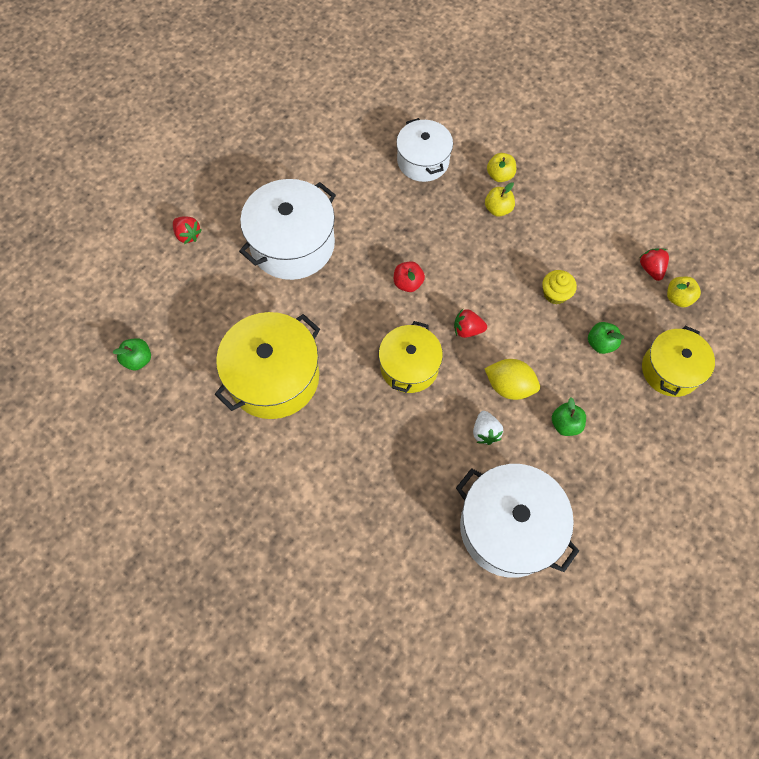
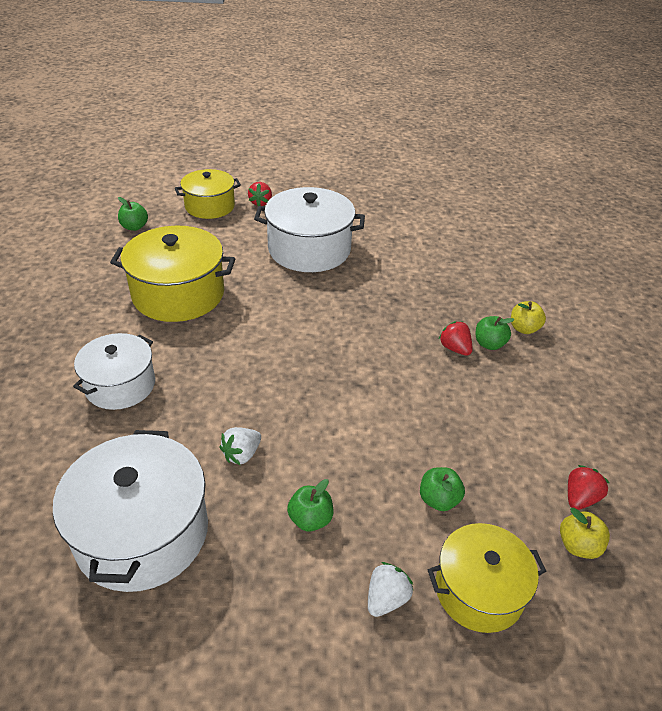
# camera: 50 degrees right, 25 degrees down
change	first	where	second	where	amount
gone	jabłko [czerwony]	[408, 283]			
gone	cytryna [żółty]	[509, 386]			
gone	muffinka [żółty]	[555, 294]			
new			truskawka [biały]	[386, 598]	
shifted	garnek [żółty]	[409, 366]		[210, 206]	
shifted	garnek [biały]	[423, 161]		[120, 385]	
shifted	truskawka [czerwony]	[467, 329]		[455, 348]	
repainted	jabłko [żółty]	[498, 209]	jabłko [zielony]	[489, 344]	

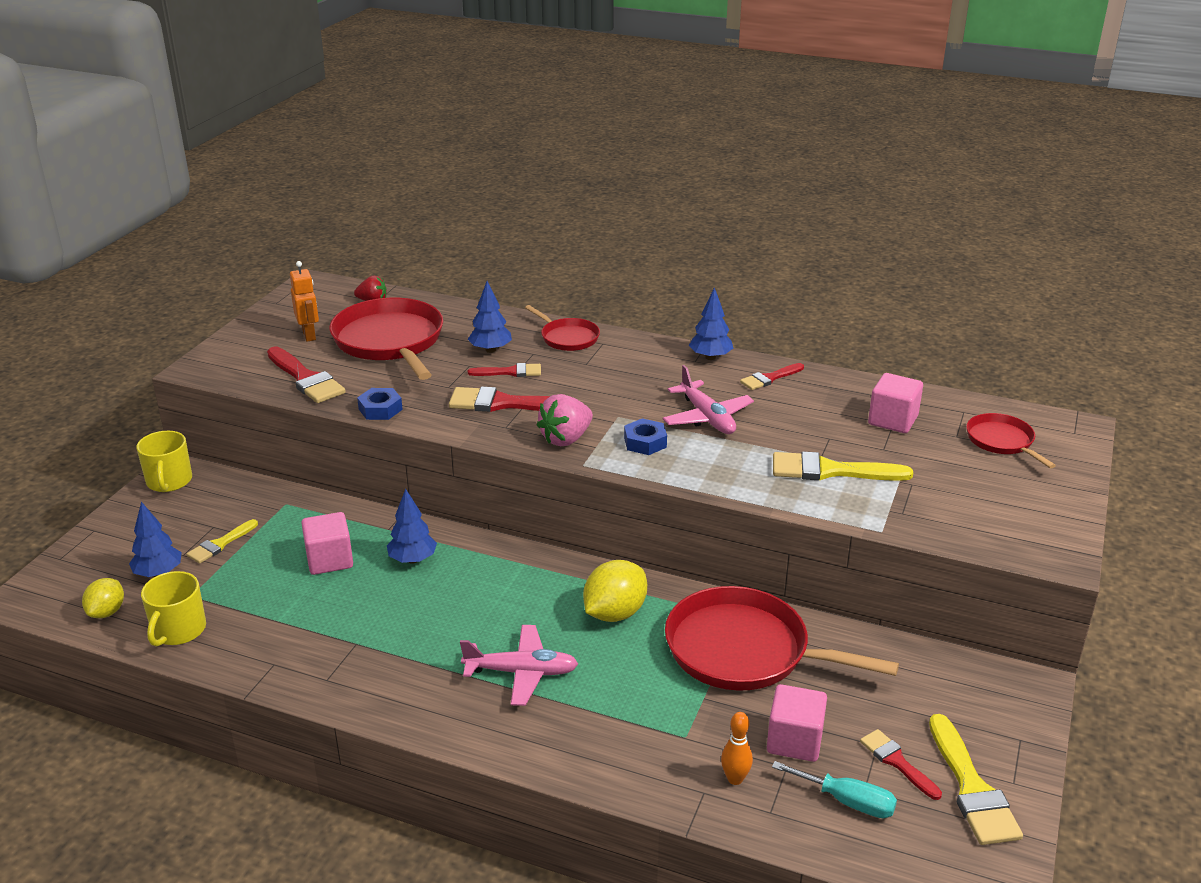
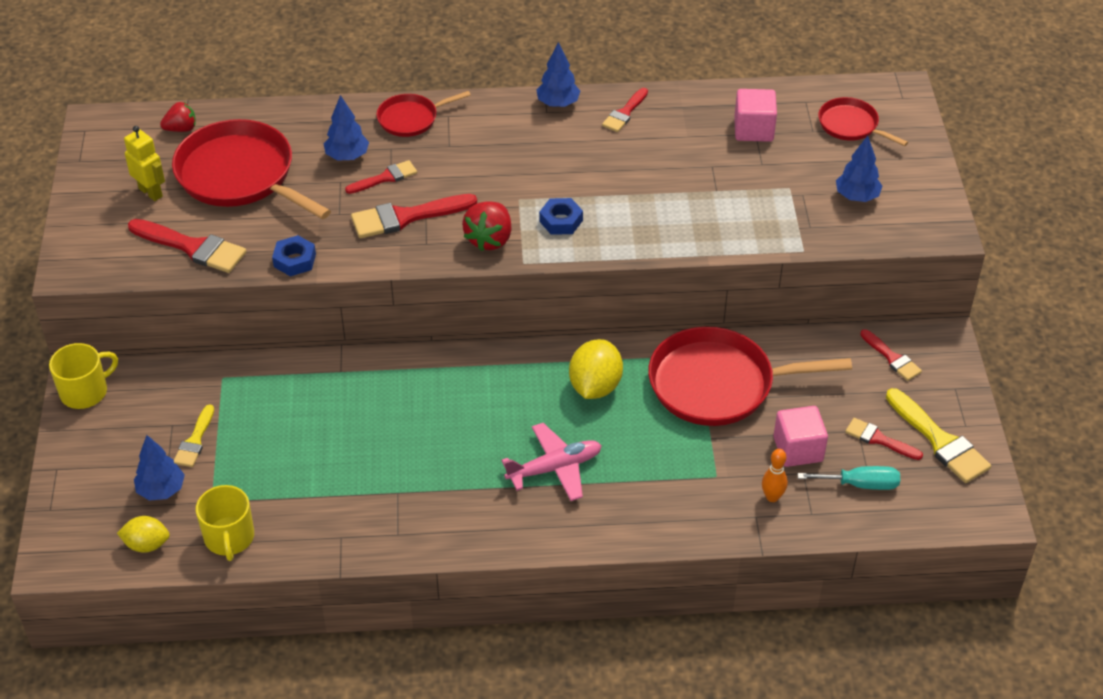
# camera: 25 degrees left, 15 degrees up
change	first	where	second	where	amount
gone	sześcian [różowy]	[329, 560]			
gone	samolot [różowy]	[707, 417]			
gone	pędzel [żółty]	[830, 471]			
new			pędzel [czerwony]	[892, 358]	
shifted	drzewko [niebieski]	[412, 559]		[856, 196]	
repainted	robot [pomarańczowy]	[309, 335]	robot [żółty]	[151, 192]	
repainted	truskawka [różowy]	[566, 439]	truskawka [czerwony]	[489, 239]	
rotated	cytryna [żółty]	[107, 612]		[147, 544]	75 degrees counterclockwise
rotated	kubek [żółty]	[169, 481]		[85, 391]	90 degrees counterclockwise
rotated	patelnia [czerwony]	[568, 338]		[411, 118]	135 degrees clockwise

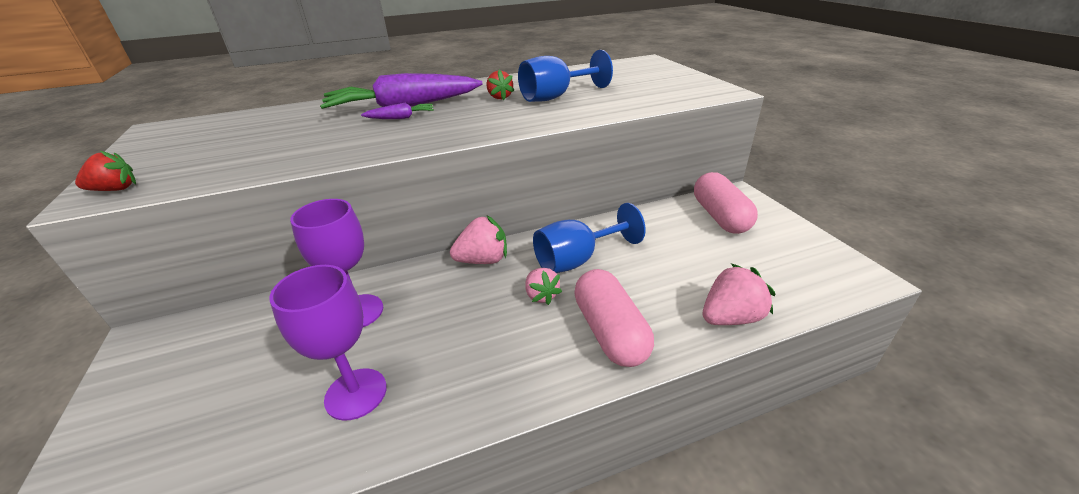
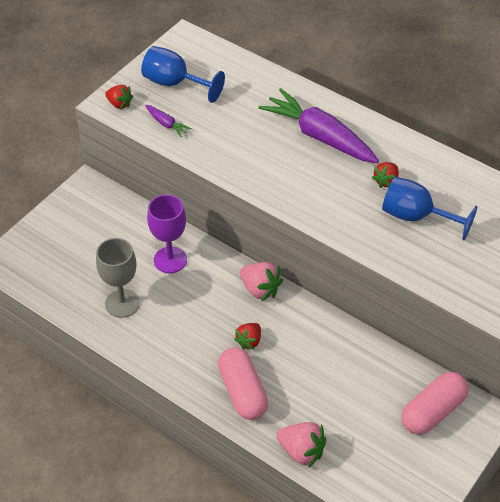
# camera: 55 degrees right, 15 degrees up
change	first	where	second	where	amount
shifted	marchewka [fioletowy]	[401, 118]		[166, 124]	
shifted	kielich [niebieski]	[577, 260]		[175, 84]	
repainted	kielich [fioletowy]	[356, 394]	kielich [szary]	[122, 303]	
repainted	truskawka [różowy]	[541, 295]	truskawka [czerwony]	[249, 341]	
rotated	kapsułka [różowy]	[610, 332]		[242, 392]	60 degrees counterclockwise

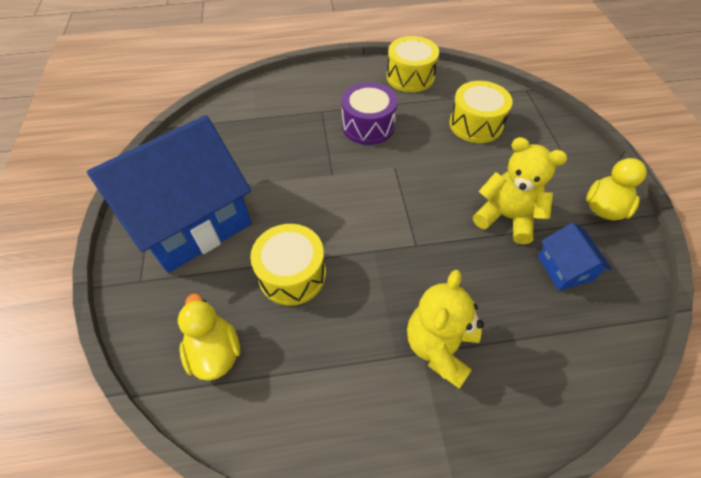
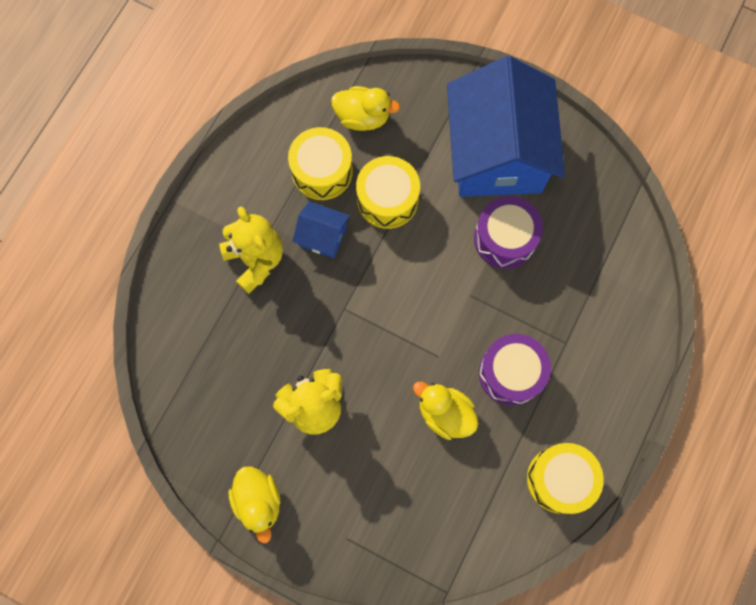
# camera: 125 degrees right, 20 degrees up
change	first	where	second	where	amount
new			kaczka [żółty]	[445, 413]	
new			bęben [fioletowy]	[505, 238]	
shifted	bęben [żółty]	[475, 124]		[322, 171]	
shifted	domek [niebieski]	[564, 268]		[322, 236]	

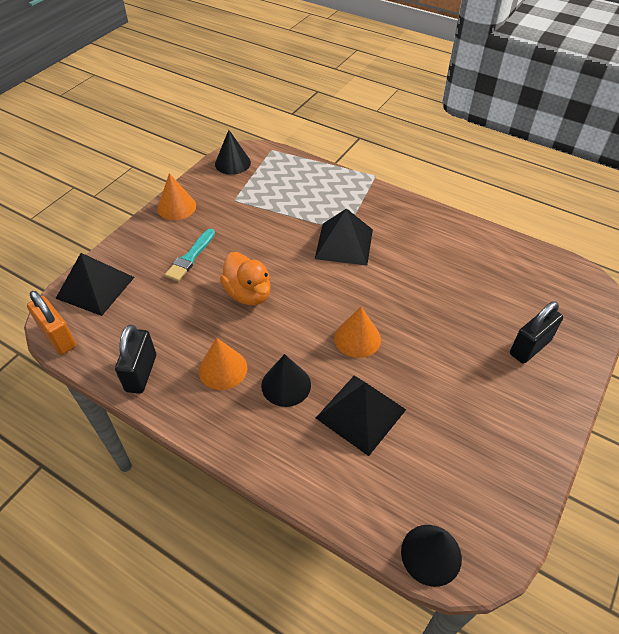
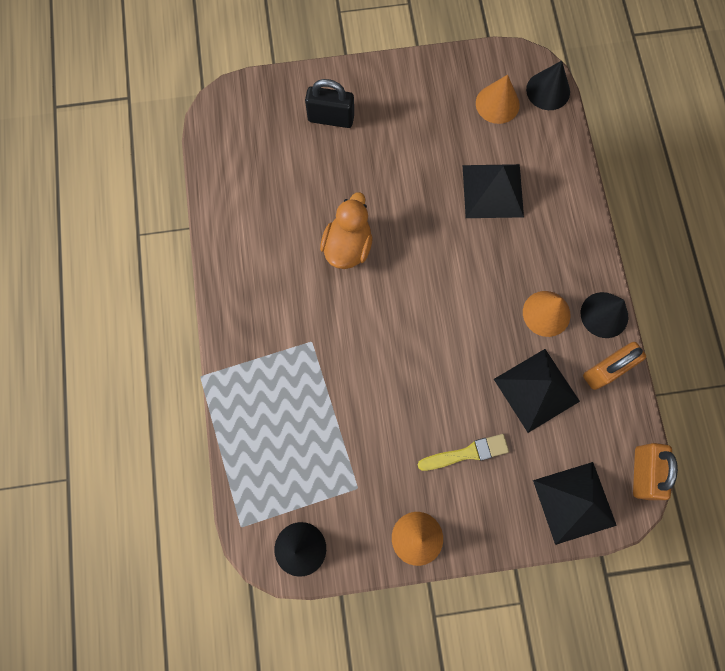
# camera: 130 degrees left, 25 degrees up
change	first	where	second	where	amount
shifted	kaczka [pomarańczowy]	[248, 293]		[348, 246]	
shifted	stożek [czarny]	[286, 385]		[604, 315]	
shifted	piramida [czarny]	[344, 244]		[536, 390]	
shifted	stożek [pomarańczowy]	[357, 338]		[497, 104]	
repainted	kłódka [czarny]	[141, 373]	kłódka [pomarańczowy]	[606, 370]	
repainted	pędzel [turkusowy]	[190, 257]	pędzel [żółty]	[466, 453]	

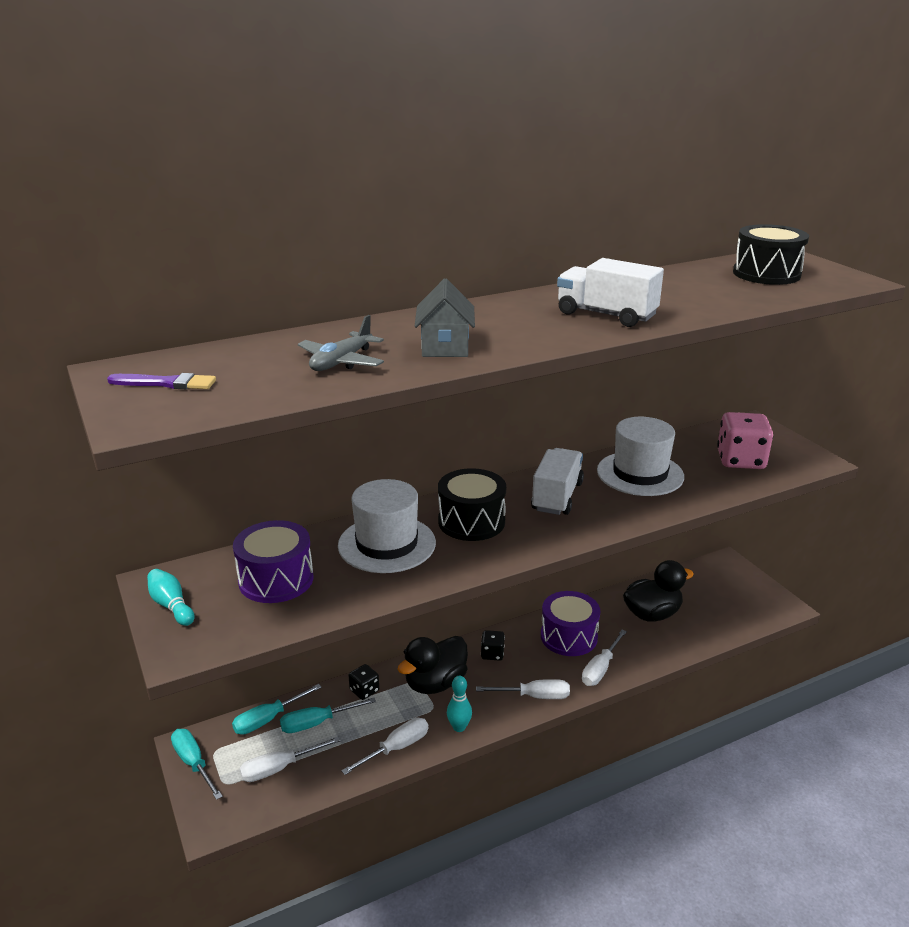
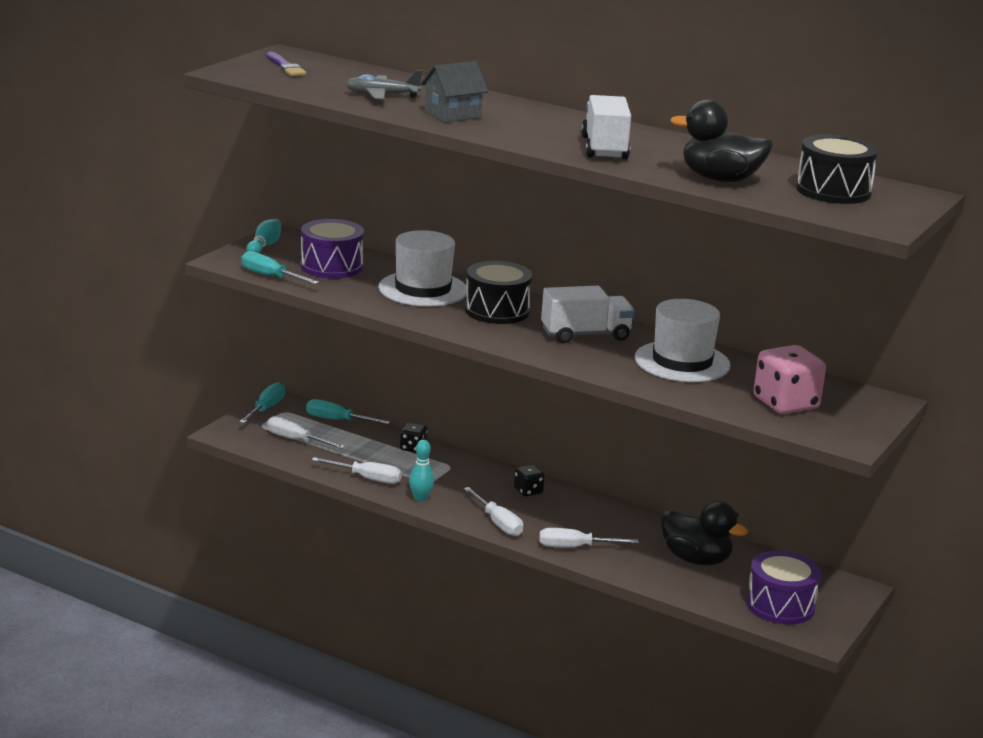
# camera: 55 degrees right, 5 degrees down
change	first	where	second	where	amount
shifted	śrubokręt [turkusowy]	[317, 723]		[270, 276]	
shifted	kaczka [czarny]	[435, 683]		[720, 179]	
shifted	bęben [fioletowy]	[568, 637]		[780, 605]	

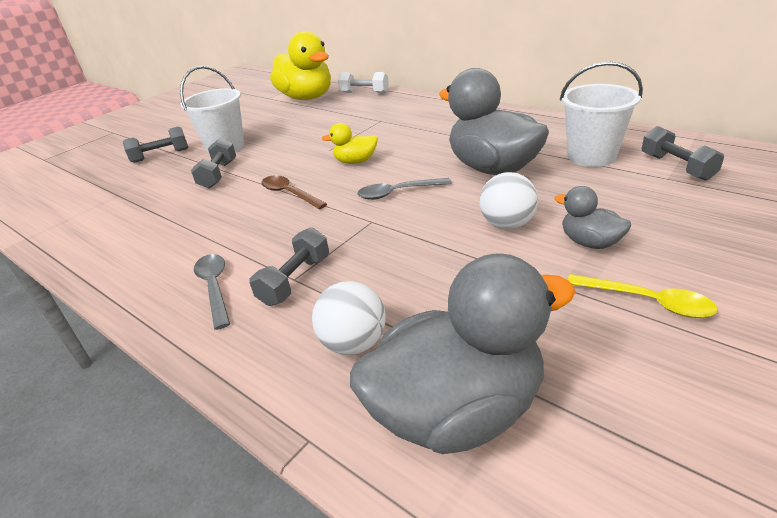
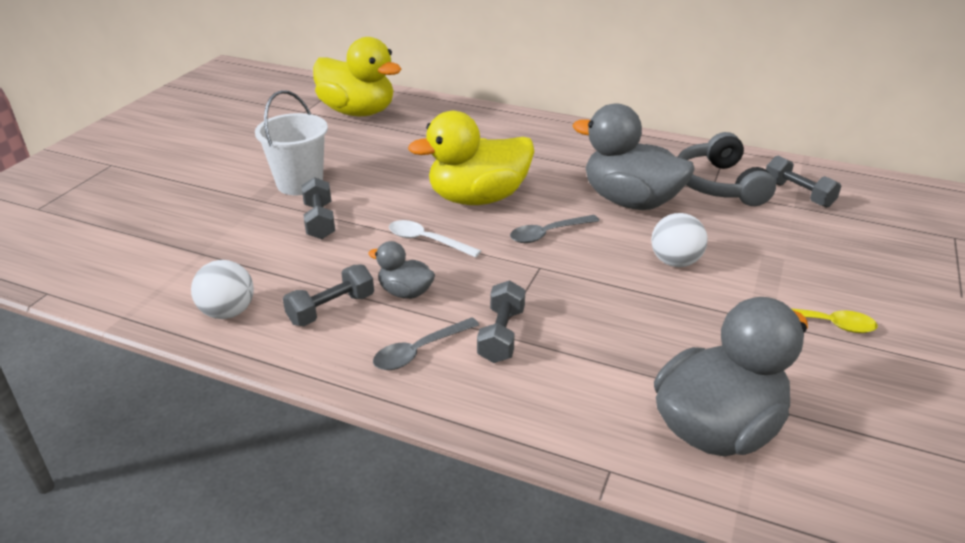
# camera: 20 degrees left, 0 degrees up
change	first	where	second	where	amount
gone	hantel [biały]	[364, 93]			
shifted	hantel [szary]	[160, 155]		[331, 309]	
shifted	piłka [biały]	[354, 343]		[228, 312]	
shifted	kaczka [szary]	[590, 242]		[405, 292]	
swapped	wiadro [biały]	[591, 156]	słuchawki [szary]	[718, 185]	
repainted	łyżka [brązowy]	[289, 194]	łyżka [biały]	[427, 241]	
rotated	łyżka [szary]	[214, 287]		[420, 351]	90 degrees counterclockwise
scaled	kaczka [żółty]	[355, 161]		[478, 198]	x2.08

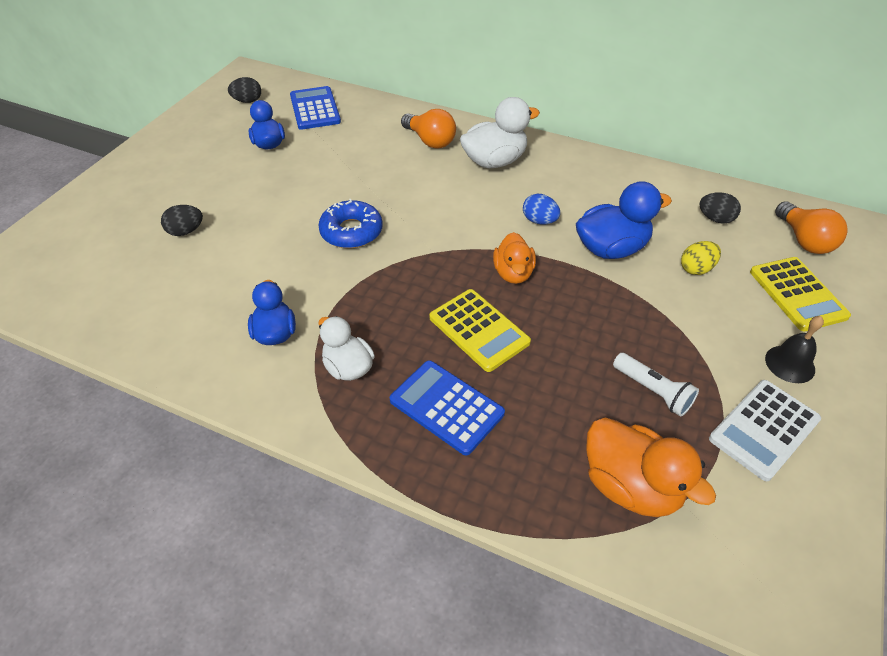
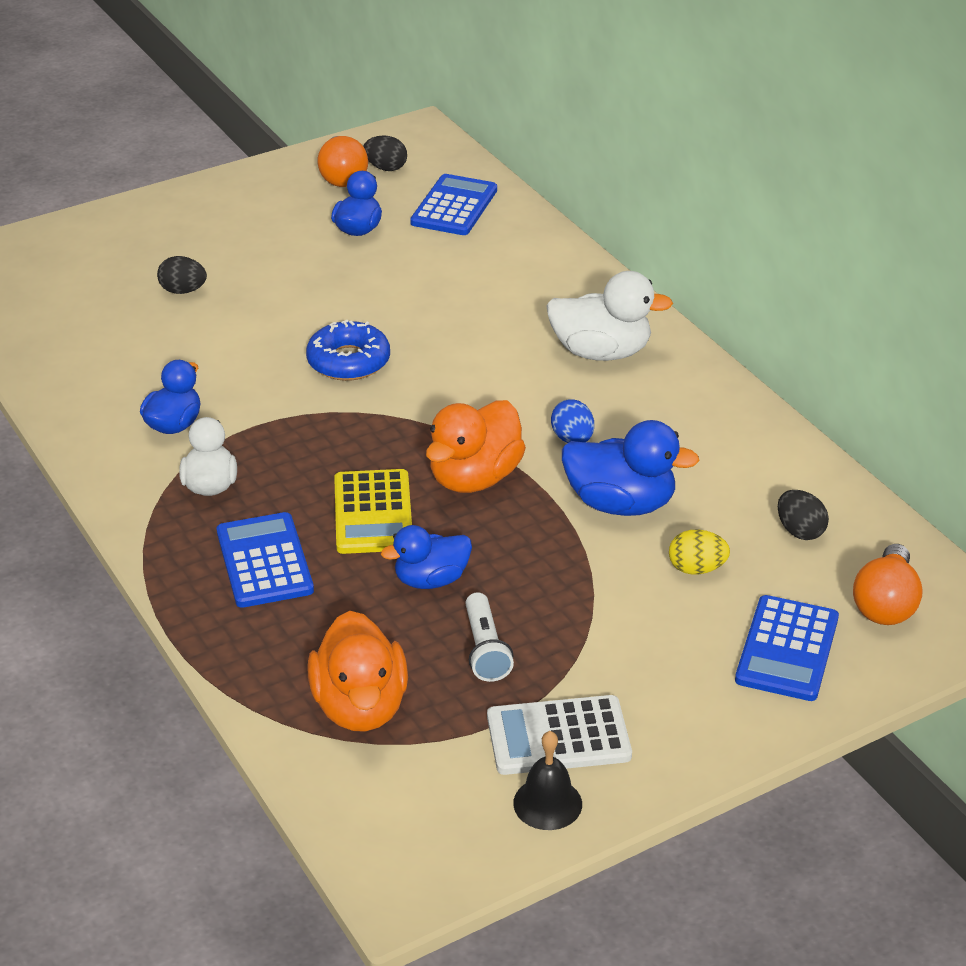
# camera: 35 degrees right, 10 degrees down
change	first	where	second	where	amount
new			kaczka [niebieski]	[431, 580]	
shifted	żarówka [pomarańczowy]	[430, 141]		[342, 176]	
shifted	dzwonek [czarny]	[790, 364]		[547, 803]	
repainted	kalkulator [żółty]	[797, 294]	kalkulator [niebieski]	[787, 649]	
scaled	kaczka [pomarańczowy]	[513, 273]		[474, 478]	x1.52

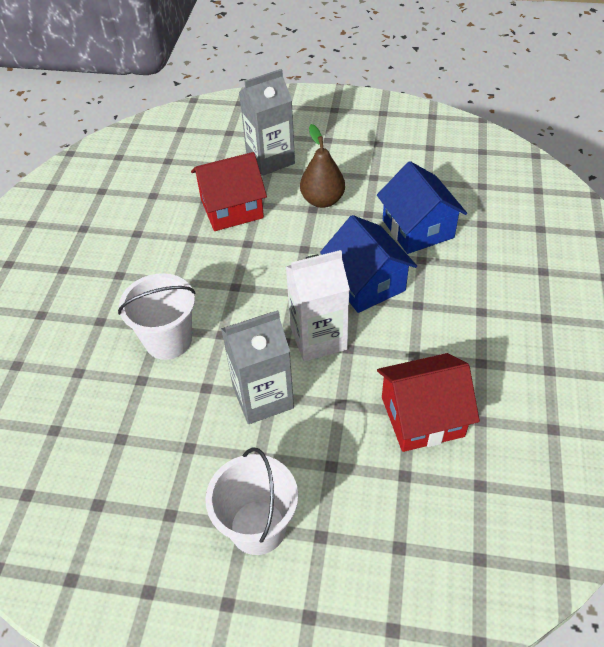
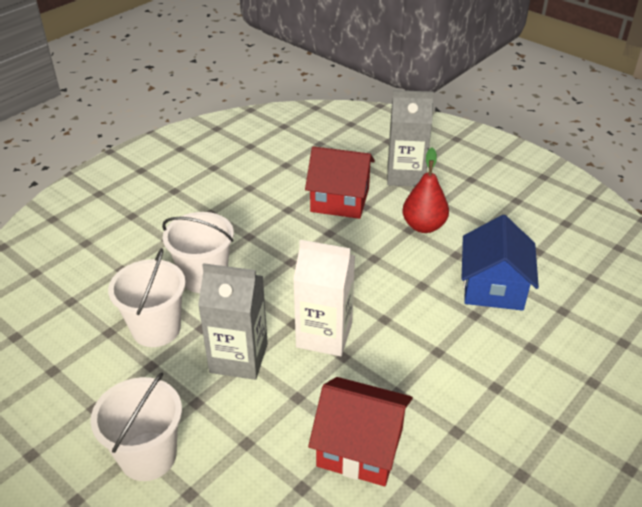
# camera: 30 degrees right, 10 degrees down
change	first	where	second	where	amount
gone	domek [niebieski]	[366, 283]			
new			wiadro [biały]	[156, 329]	
repainted	gruszka [brązowy]	[322, 200]	gruszka [czerwony]	[423, 226]	

